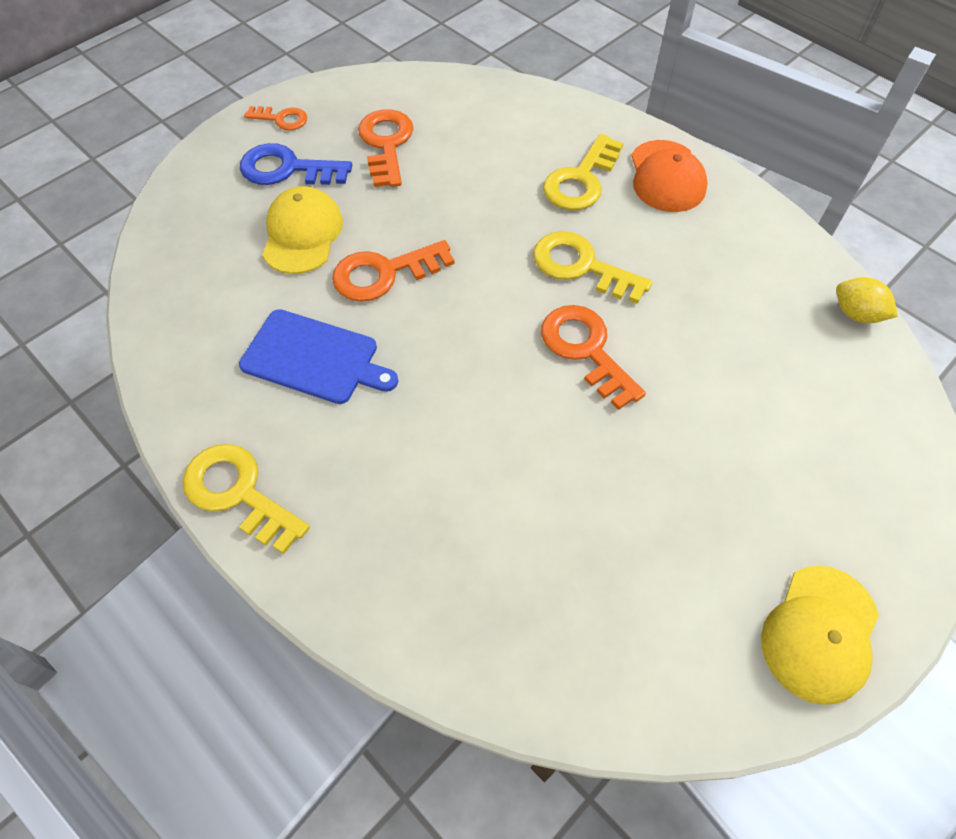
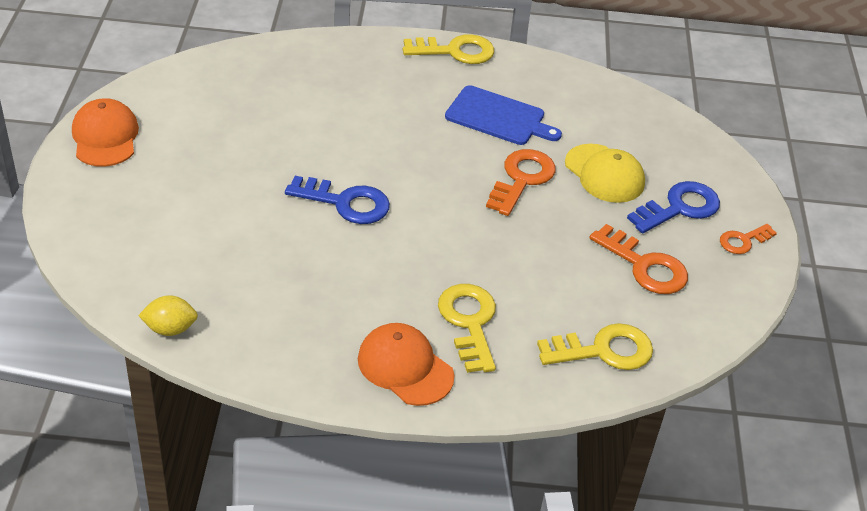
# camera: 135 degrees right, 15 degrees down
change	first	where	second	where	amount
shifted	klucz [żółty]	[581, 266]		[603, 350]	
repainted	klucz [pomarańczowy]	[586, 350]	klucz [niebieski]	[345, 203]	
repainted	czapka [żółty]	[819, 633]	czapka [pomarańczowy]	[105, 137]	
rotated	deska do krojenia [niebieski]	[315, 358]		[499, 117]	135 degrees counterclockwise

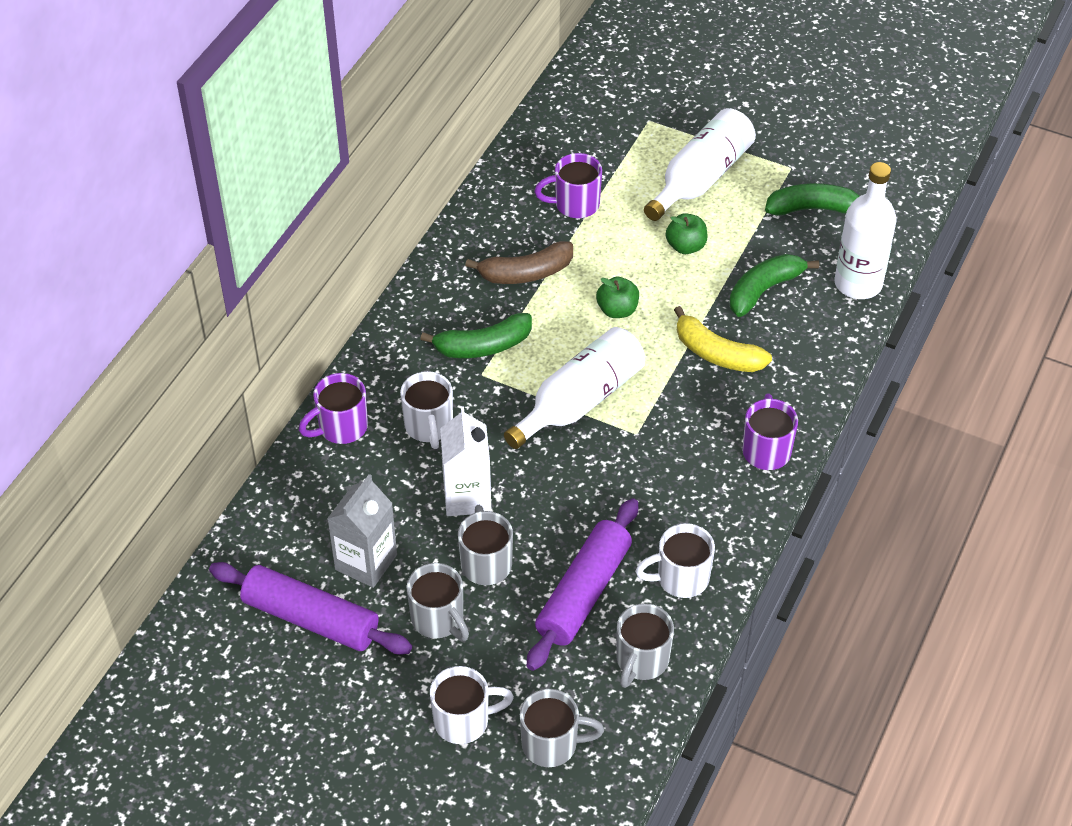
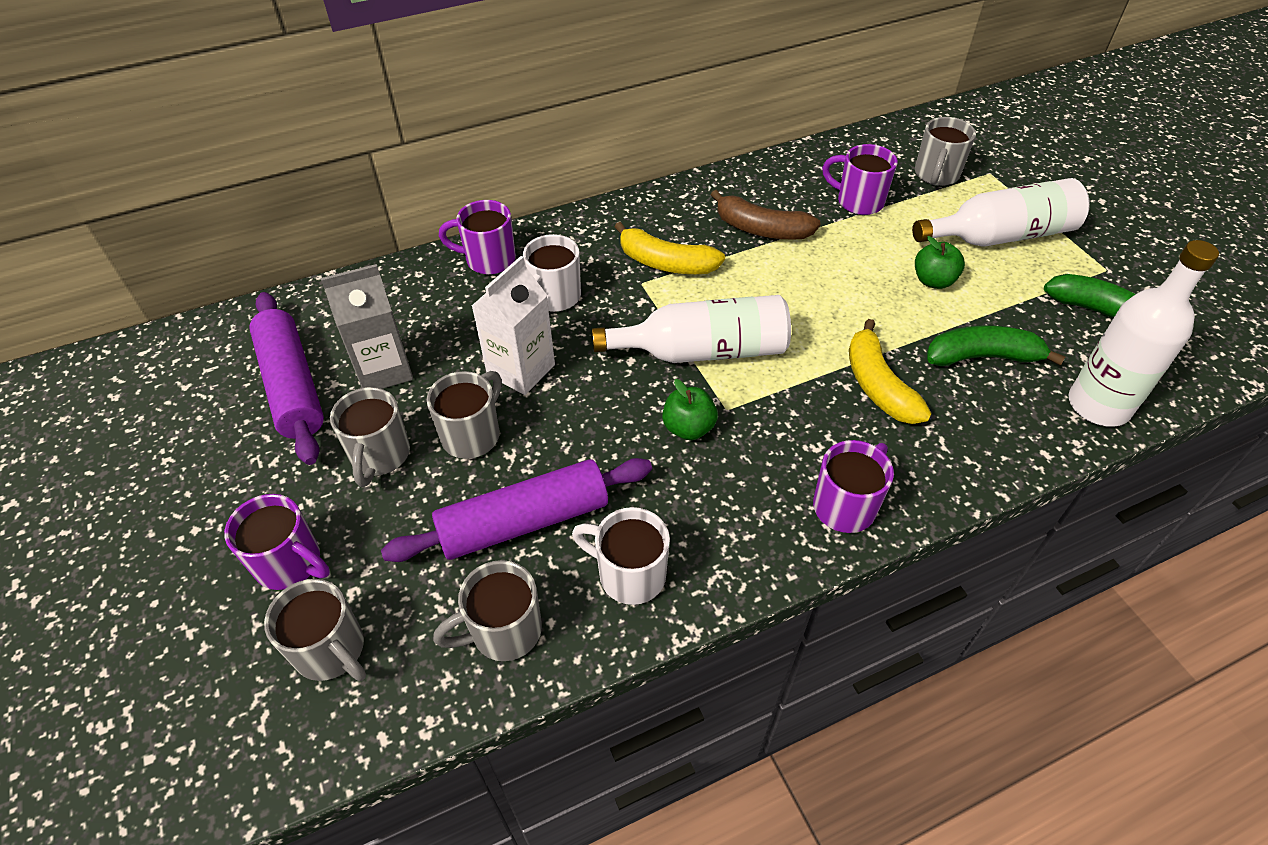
# camera: 40 degrees right, 0 degrees up
change	first	where	second	where	amount
new			kubek [szary]	[936, 175]	
shifted	jabłko [zielony]	[617, 310]		[688, 428]	
repainted	banan [zielony]	[483, 346]	banan [żółty]	[665, 263]	
repainted	kubek [biały]	[464, 721]	kubek [fioletowy]	[291, 564]	

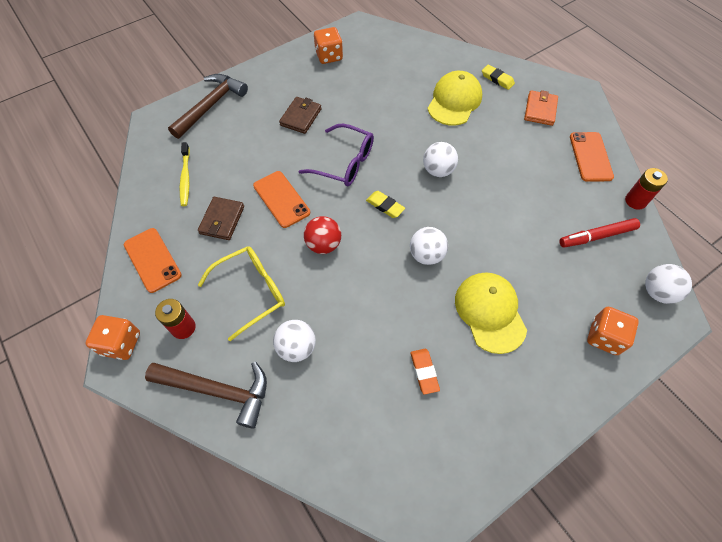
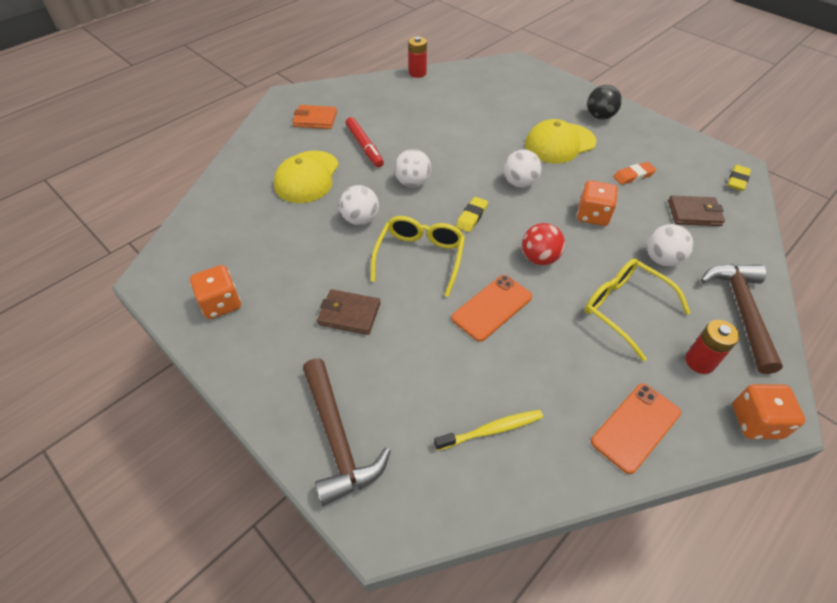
# camera: 100 degrees left, 10 degrees down
change	first	where	second	where	amount
gone	telefon [pomarańczowy]	[590, 157]			
new			piłka [czarny]	[599, 116]	
shifted	portfel [brązowy]	[222, 220]		[694, 213]	
shifted	gumka do mazania [żółty]	[497, 79]		[737, 180]	
shifted	flamaster [czerwony]	[597, 236]		[364, 146]	
shifted	kostka do gry [pomarańczowy]	[604, 337]		[593, 215]	
shifted	piłka [biały]	[657, 292]		[360, 219]	
repainted	okulary [fioletowy]	[345, 163]	okulary [żółty]	[420, 257]	
rotated	młotek [brązowy]	[211, 105]		[338, 439]	135 degrees counterclockwise
rotated	czapka [żółty]	[454, 101]		[307, 177]	90 degrees counterclockwise

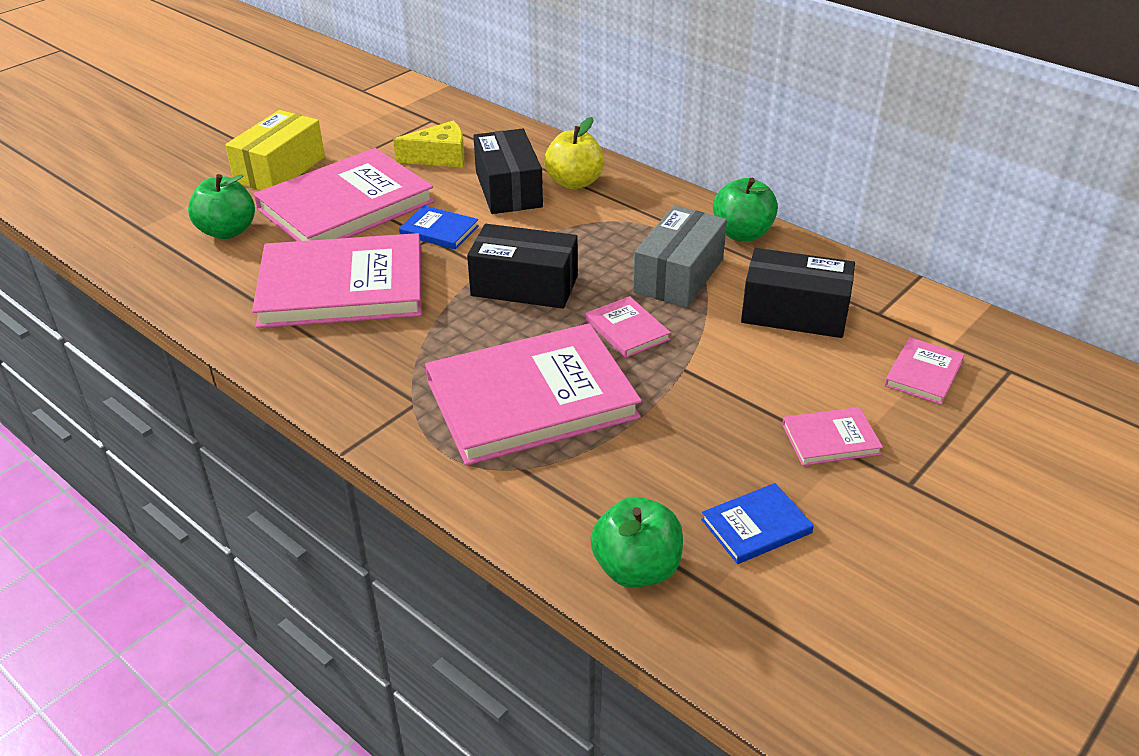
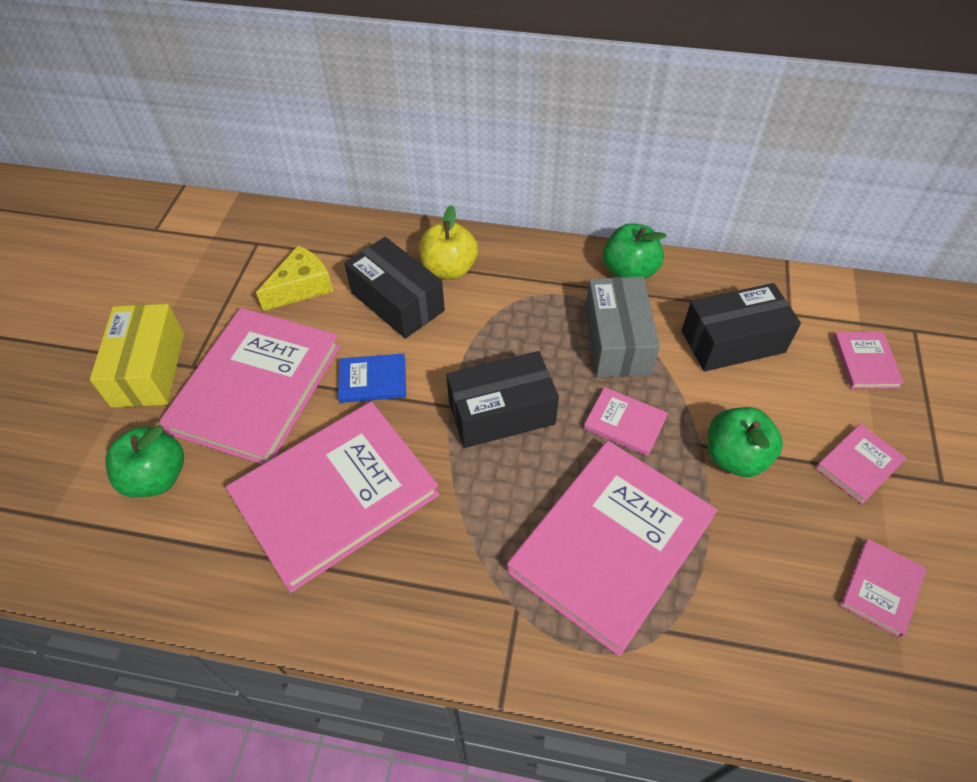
# camera: 30 degrees left, 15 degrees up
change	first	where	second	where	amount
shifted	jabłko [zielony]	[636, 569]		[735, 457]	
repainted	książka [niebieski]	[756, 526]	książka [różowy]	[881, 588]	

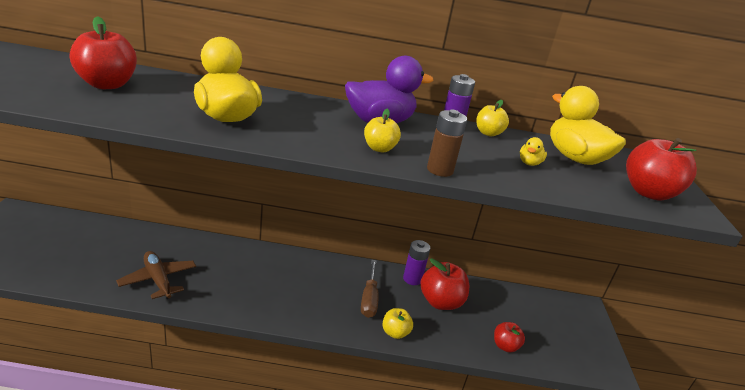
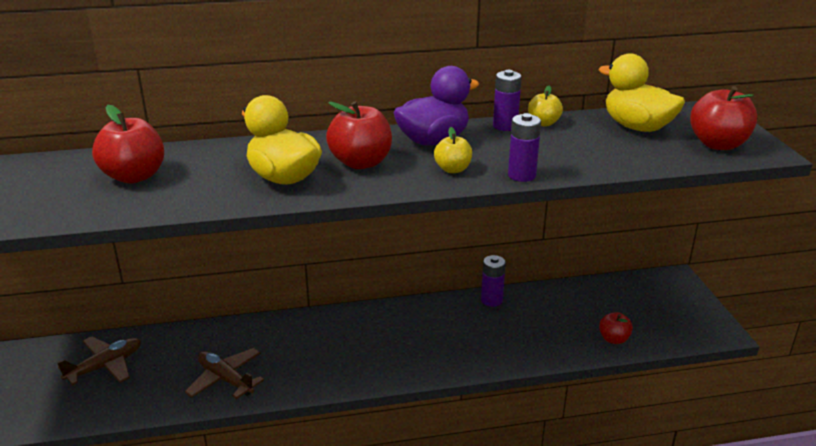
# camera: 10 degrees left, 0 degrees up
change	first	where	second	where	amount
gone	śrubokręt [brązowy]	[369, 299]			
gone	jabłko [żółty]	[395, 332]			
gone	kaczka [żółty]	[529, 163]			
new			samolot [brązowy]	[105, 366]	
shifted	jabłko [czerwony]	[440, 302]		[361, 163]	
repainted	bateria [brązowy]	[440, 170]	bateria [fioletowy]	[522, 175]	

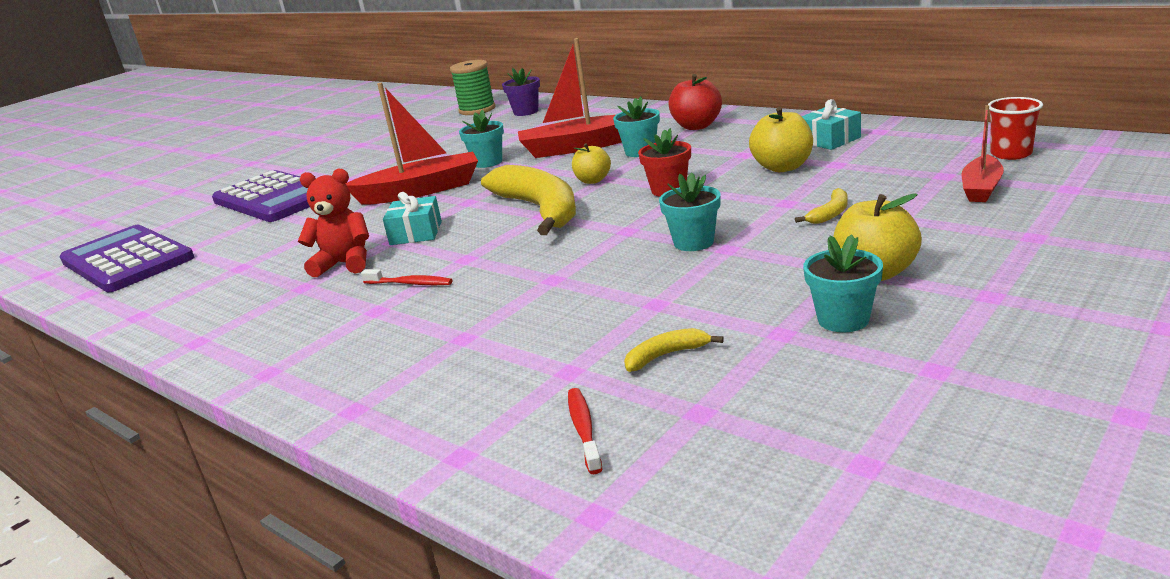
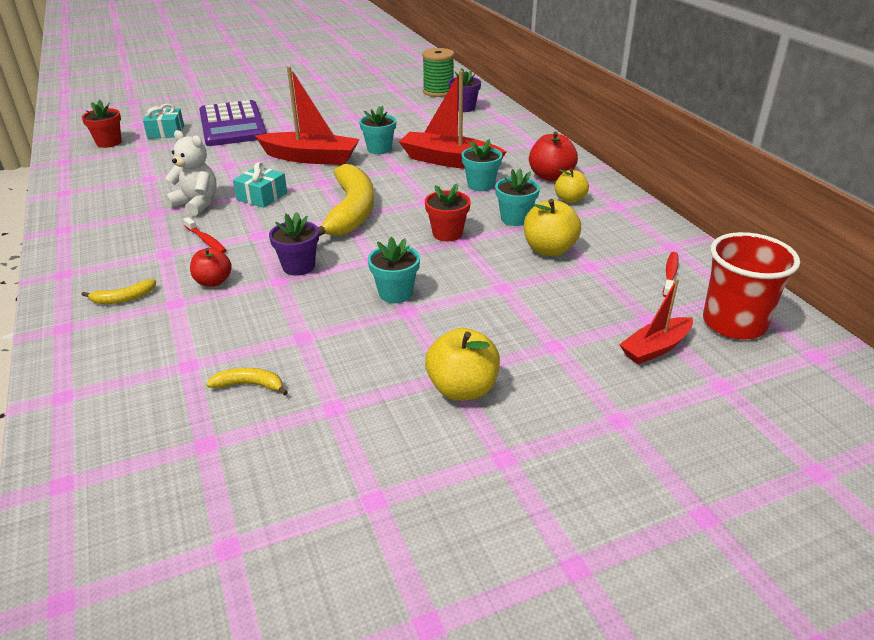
# camera: 25 degrees right, 10 degrees up
change	first	where	second	where	amount
new			jabłko [czerwony]	[213, 282]	
new			doniczka [fioletowy]	[298, 267]	
shifted	szczoteczka do zębów [czerwony]	[584, 429]		[670, 274]	
shifted	jabłko [żółty]	[593, 180]		[570, 199]	
shifted	banan [żółty]	[830, 214]		[123, 298]	
shifted	prezent [turkusowy]	[830, 140]		[166, 132]	
shifted	doniczka [turkusowy]	[843, 319]		[515, 219]	
swapped	kalkulator [fioletowy]	[127, 260]	doniczka [czerwony]	[109, 143]	
repainted	miś [czerwony]	[345, 264]	miś [biały]	[197, 204]	
scaled	szklanka [czerwony]	[1011, 154]		[734, 323]	x1.62

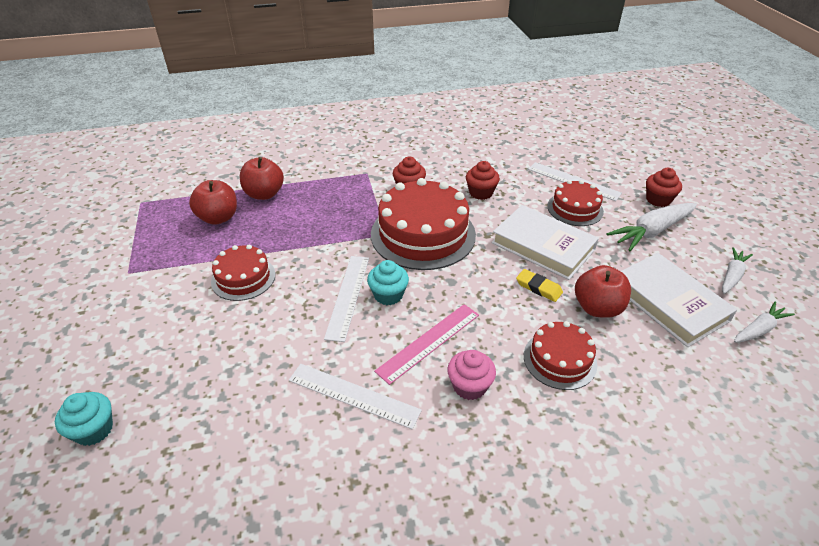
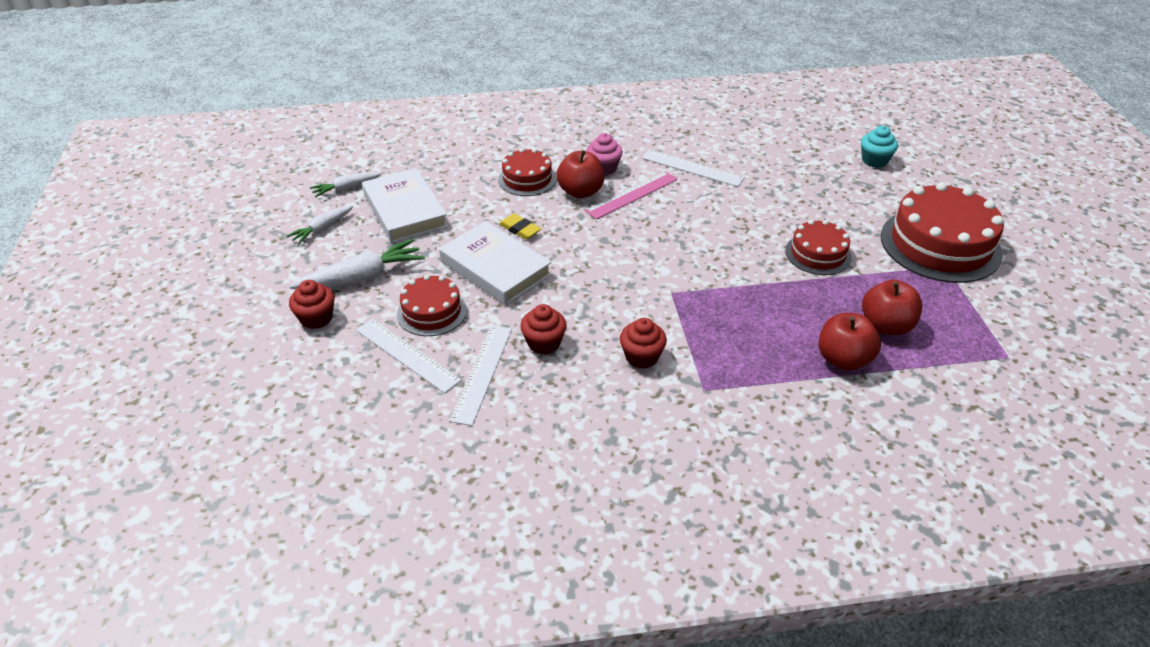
# camera: 175 degrees left, 0 degrees up
change	first	where	second	where	amount
gone	muffinka [turkusowy]	[388, 295]			
shifted	linijka [biały]	[348, 296]		[482, 373]	
shifted	tort [czerwony]	[423, 234]		[940, 245]	
shifted	jabłko [czerwony]	[597, 308]		[580, 192]	

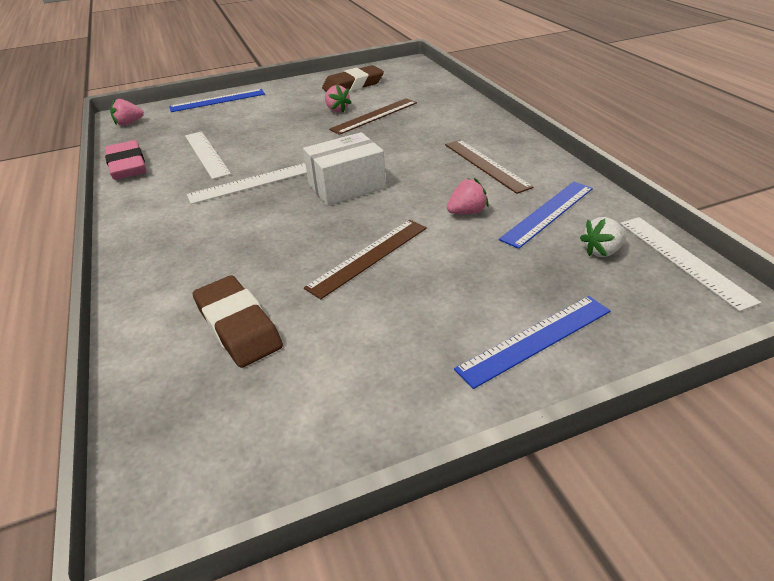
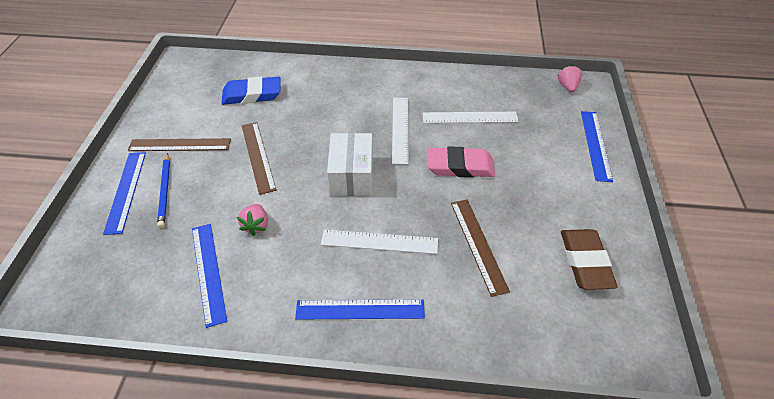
# camera: 115 degrees right, 10 degrees up
change	first	where	second	where	amount
gone	truskawka [różowy]	[337, 110]			
gone	truskawka [biały]	[602, 251]			
new			ołówek [niebieski]	[165, 191]	
new			linijka [niebieski]	[360, 310]	
shifted	gumka do mazania [różowy]	[128, 165]		[460, 166]	
shifted	linijka [brązowy]	[485, 165]		[180, 145]	
shifted	linijka [biały]	[683, 260]		[379, 242]	
repainted	gumka do mazania [brązowy]	[238, 326]	gumka do mazania [niebieski]	[252, 95]	

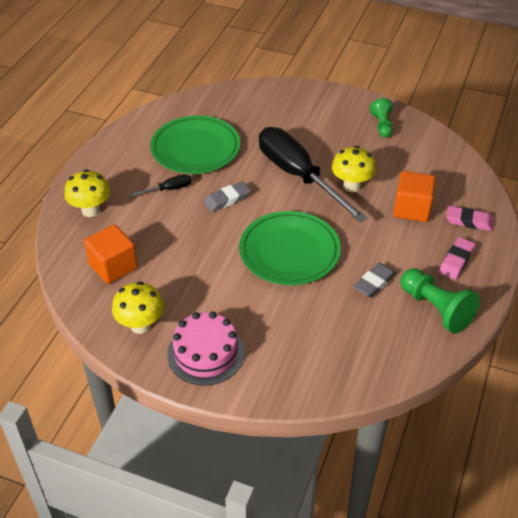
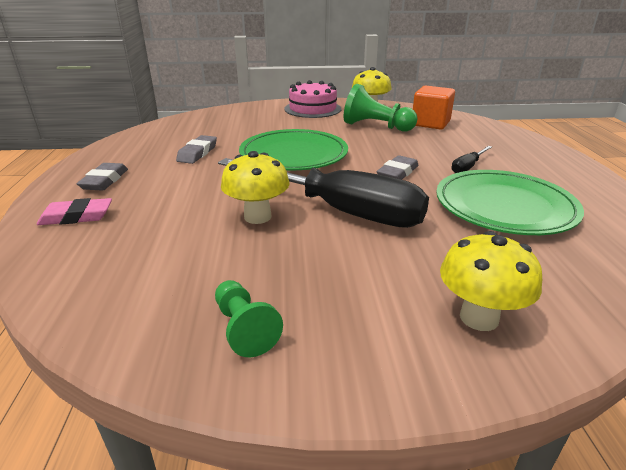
# camera: 155 degrees right, 15 degrees down
change	first	where	second	where	amount
gone	sześcian [pomarańczowy]	[412, 209]			
shifted	grzyb [żółty]	[91, 210]		[479, 317]	
shifted	pionek [zielony]	[436, 309]		[376, 126]	
repainted	gumka do mazania [różowy]	[456, 261]	gumka do mazania [szary]	[105, 181]	

